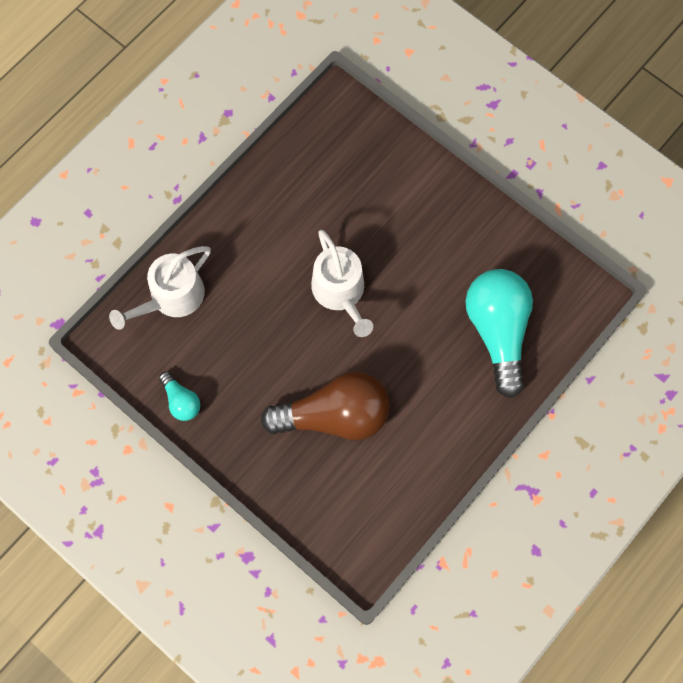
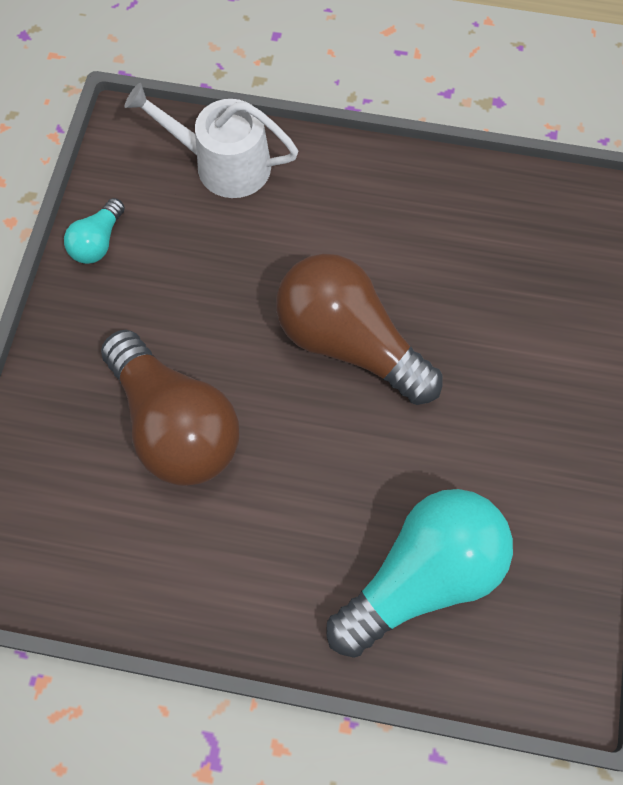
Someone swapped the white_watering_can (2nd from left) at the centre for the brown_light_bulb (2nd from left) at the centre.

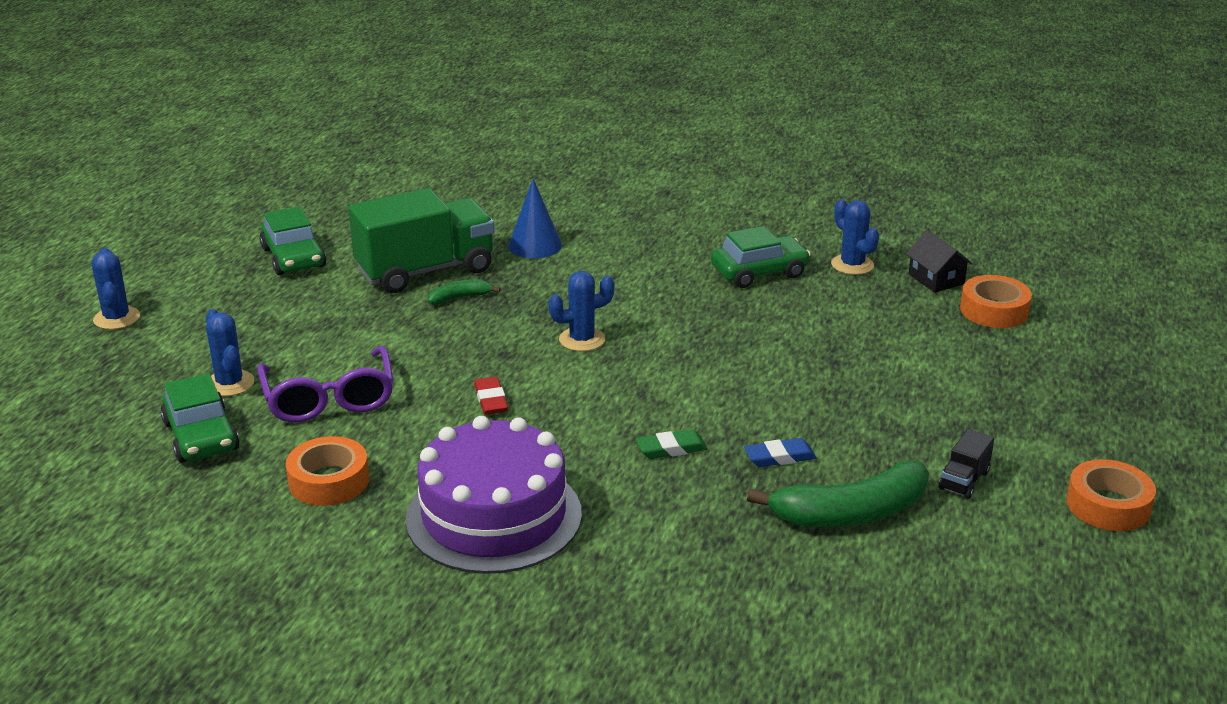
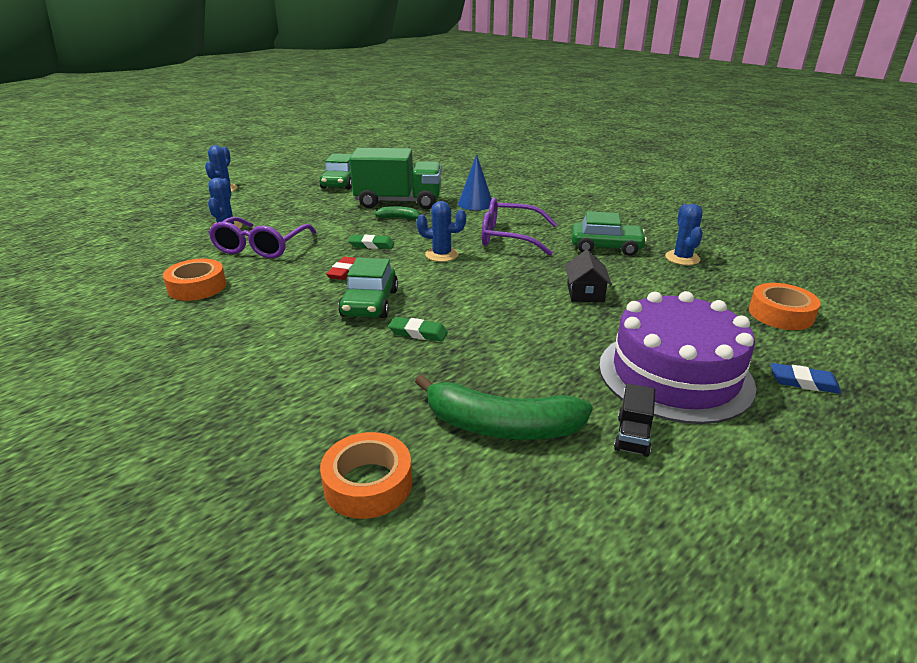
Someone carried the orange_tape (3rd from left in the first image) from the bottom right to the bottom centre.
Someone carried the green_car (1st from left in the first image) from the middle left to the centre.
Someone put down the green_eraser (1st from left) at the centre.
Someone put down the purple_glasses (2nd from left) at the centre.
Someone carried the black_house from the middle right to the centre.
Someone carried the purple_cake from the bottom centre to the middle right.
Someone rotated the black_truck at the middle right by 45 degrees counterclockwise.
Someone carried the blue_eraser from the centre to the middle right.

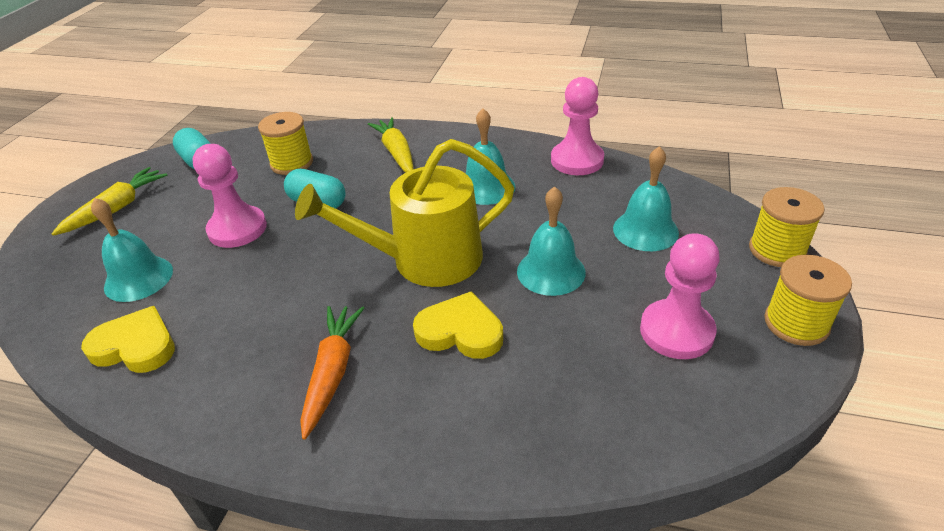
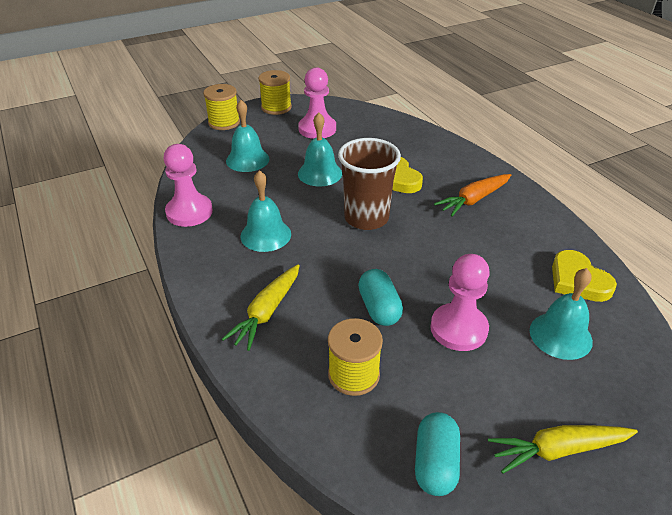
Someone swapped the yellow_watering_can at the centre for the brown_cup at the centre.

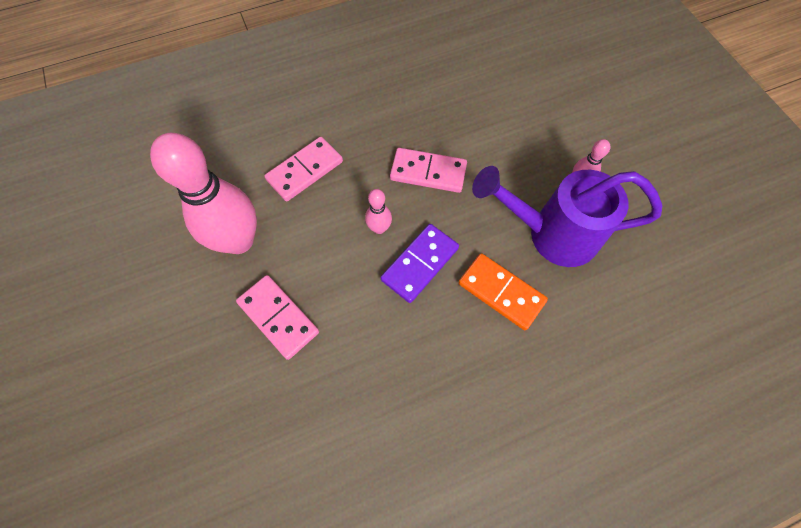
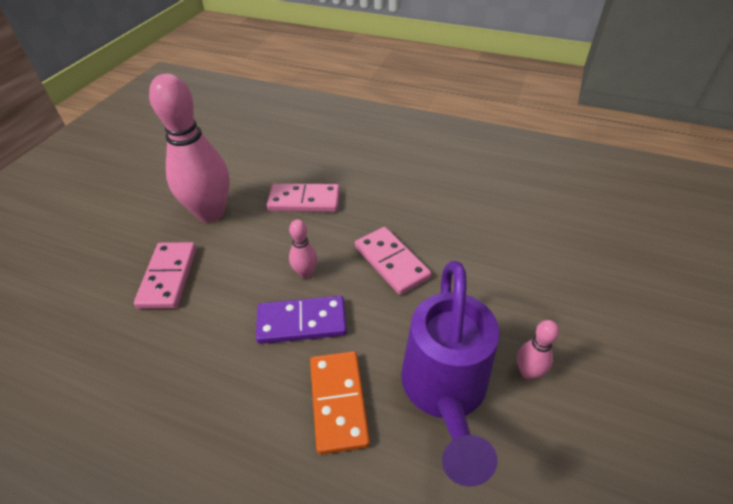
Someone rotated the purple_watering_can at the middle right by 135 degrees counterclockwise.

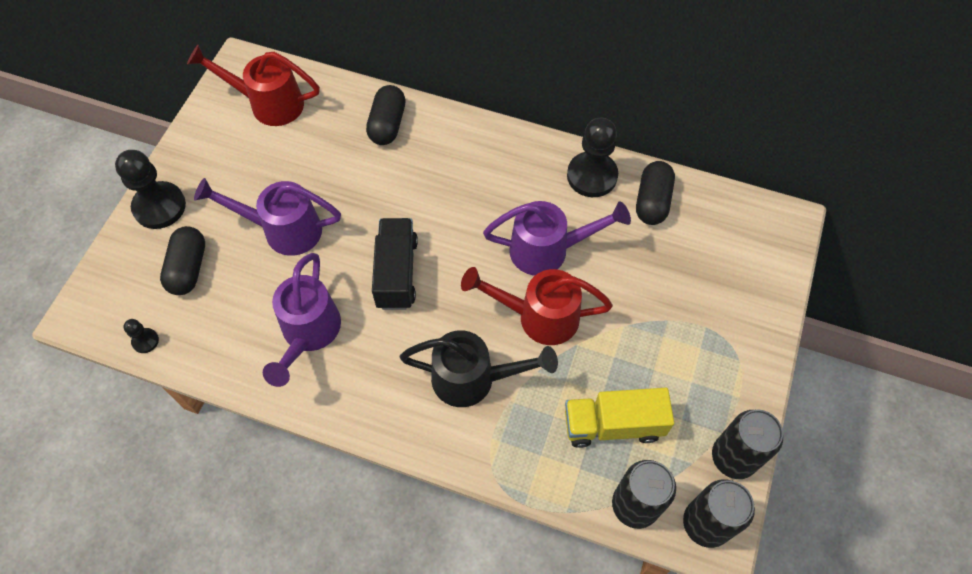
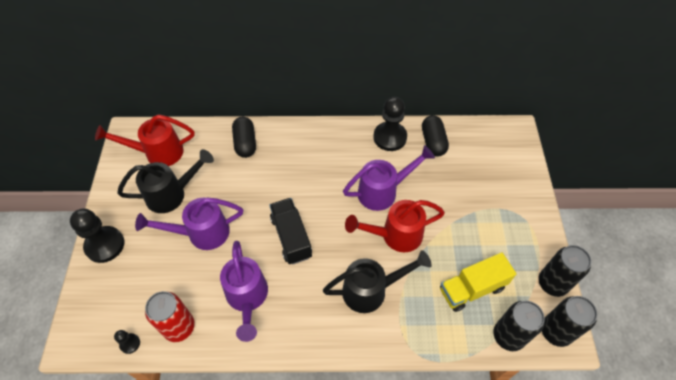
Someone put down the black_watering_can (1st from left) at the middle left.
Someone put down the red_can at the bottom left.
Someone took away the black_capsule (1st from left) at the middle left.

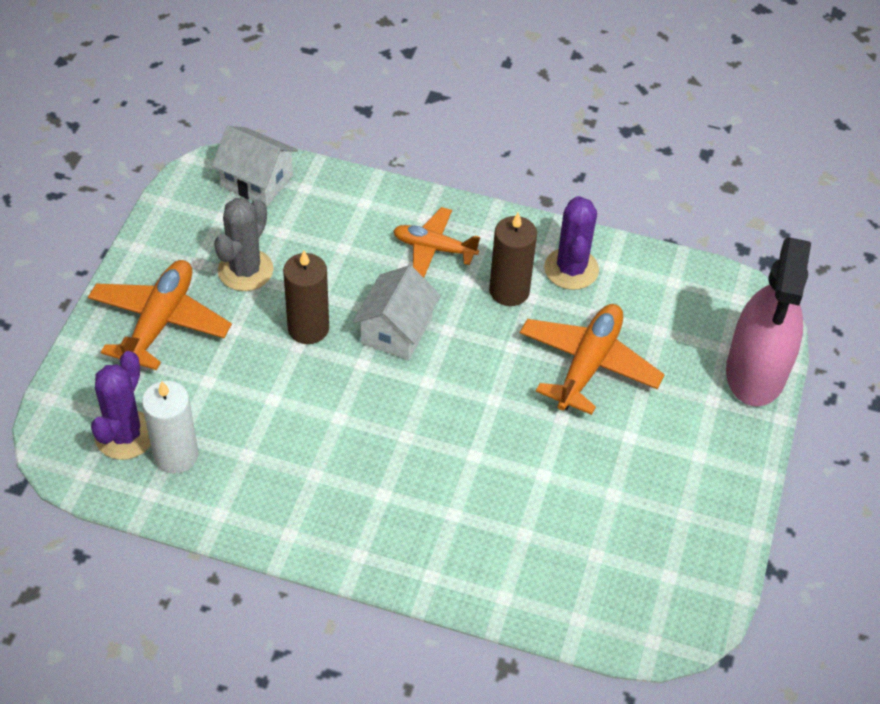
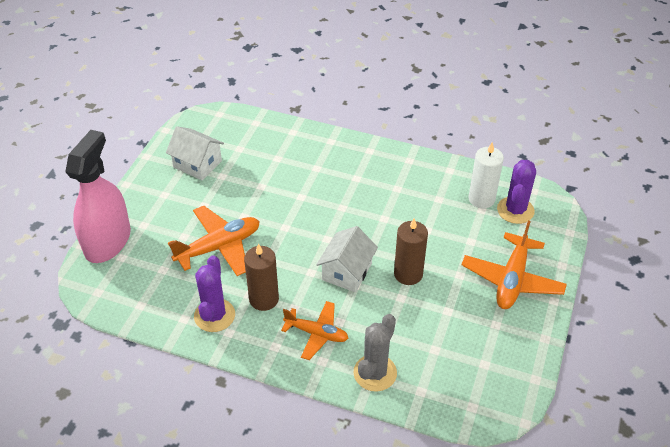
Someone carried the white_house (1st from left) from the top left to the middle left.
Someone rotated the orange_plane (3rd from left in the first image) at the middle right by 150 degrees counterclockwise.
Someone carried the grey_cactus from the middle left to the bottom centre.

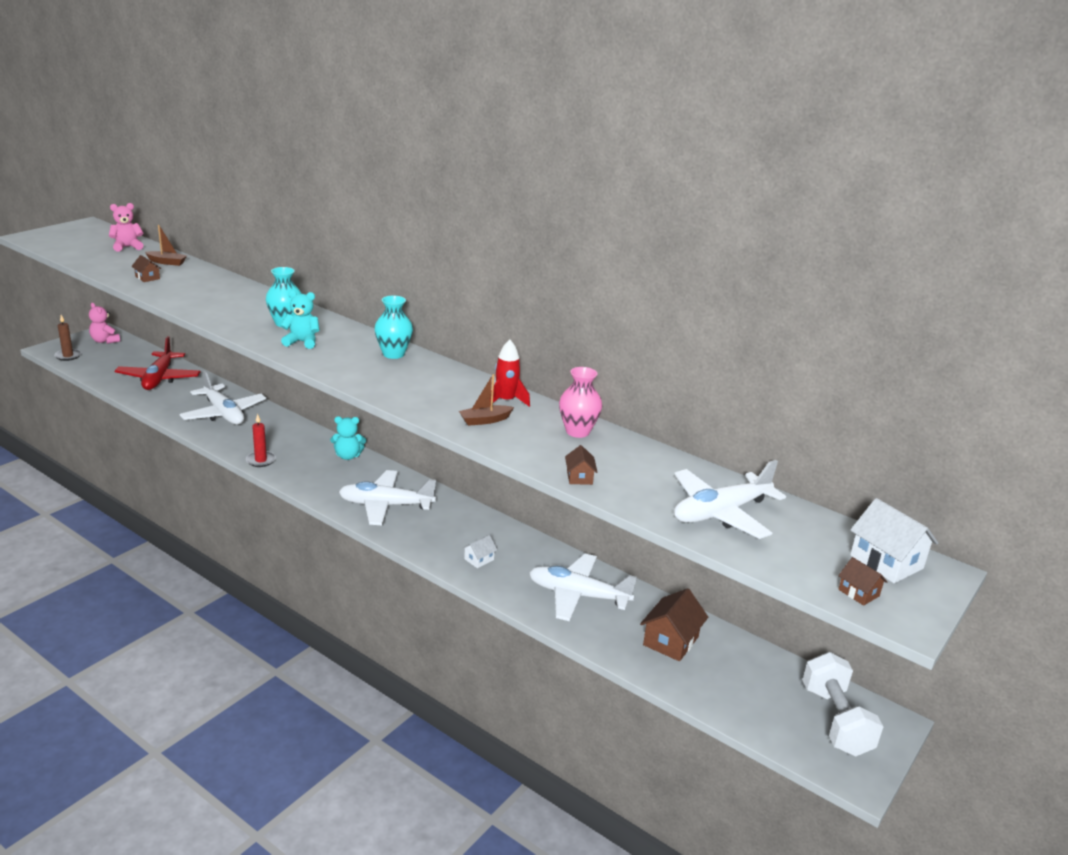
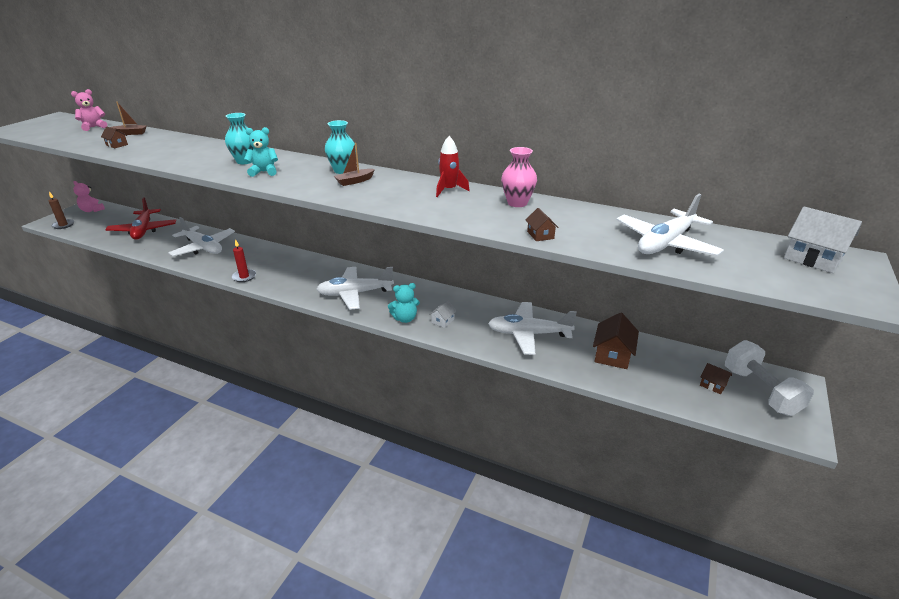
Someone carried the brown_boat (2nd from left) from the centre to the top centre.
Someone carried the turquoise_teddy_bear (2nd from left) from the middle left to the centre.
Someone carried the brown_house (4th from left) from the bottom right to the middle right.

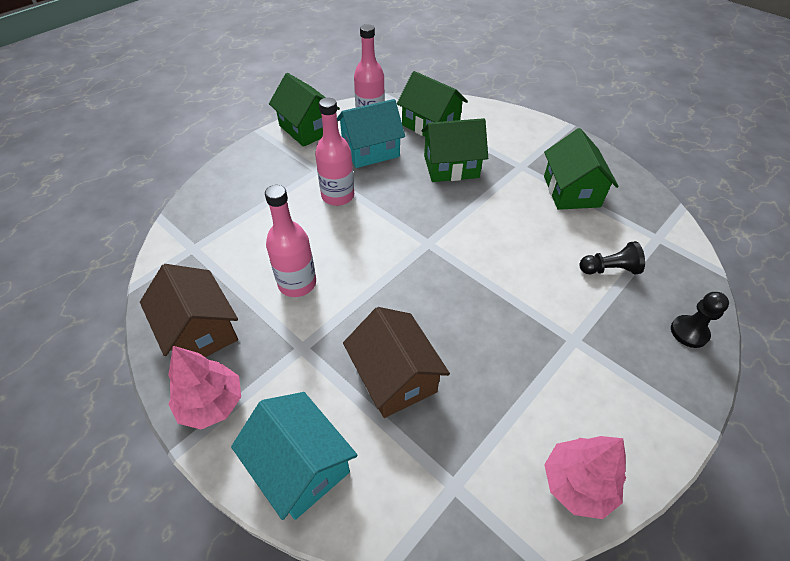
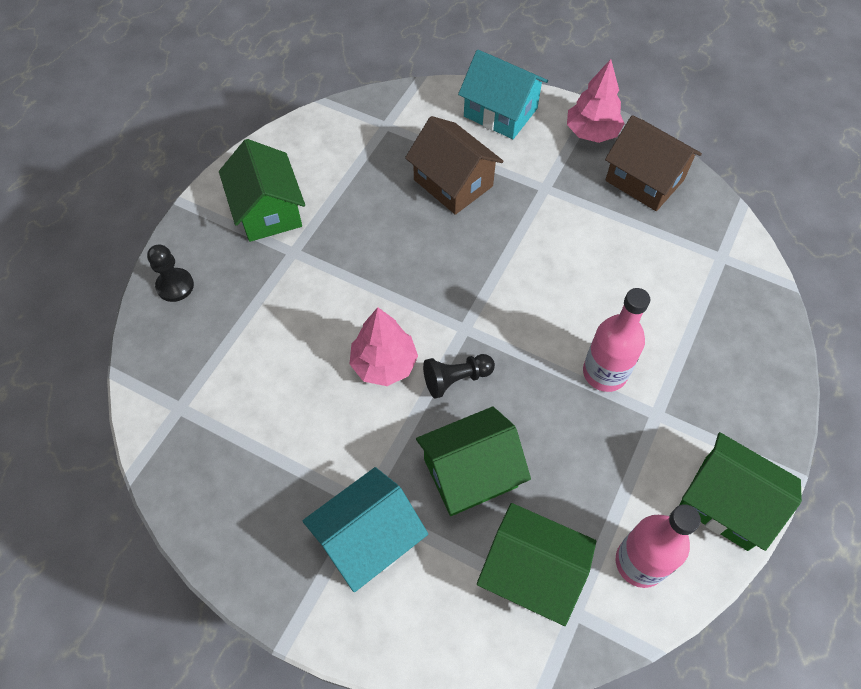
Someone carried the green_house (4th from left in the first image) from the top right to the top left.
Someone carried the turquoise_house (2nd from left in the first image) from the top centre to the bottom centre.
Someone carried the pink_tree (2nd from left in the first image) from the bottom right to the centre.
Someone carried the black_pawn (1st from left in the first image) from the middle right to the centre.
Someone took away the pink_bottle (1st from left) at the centre.

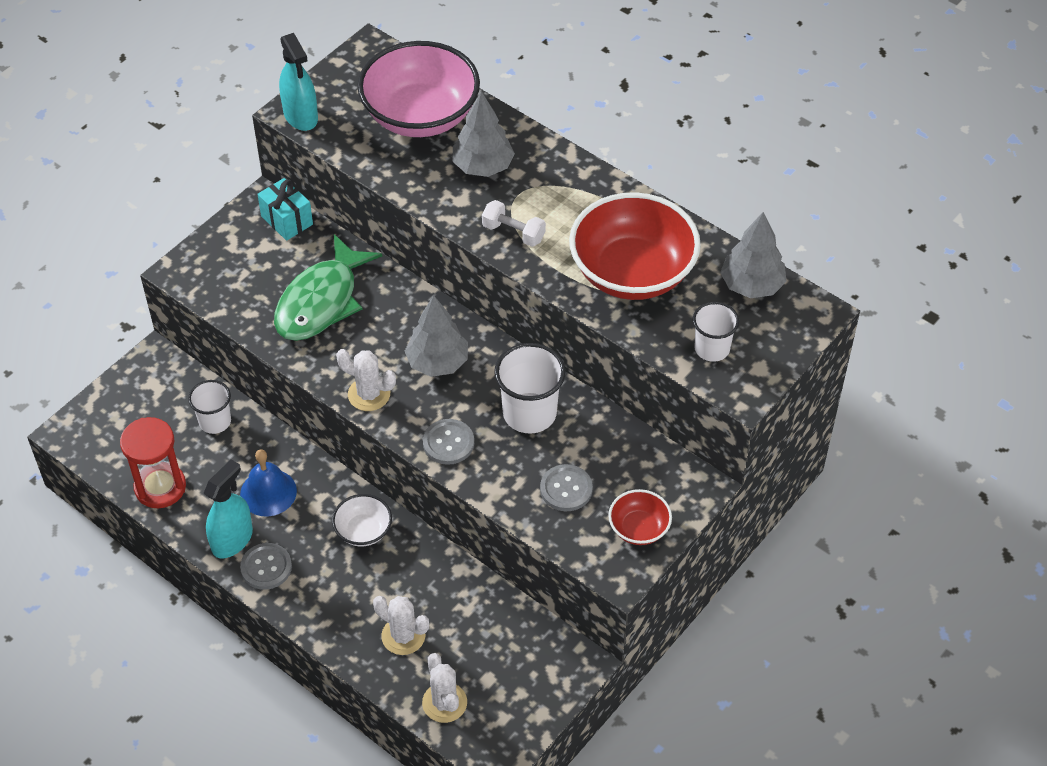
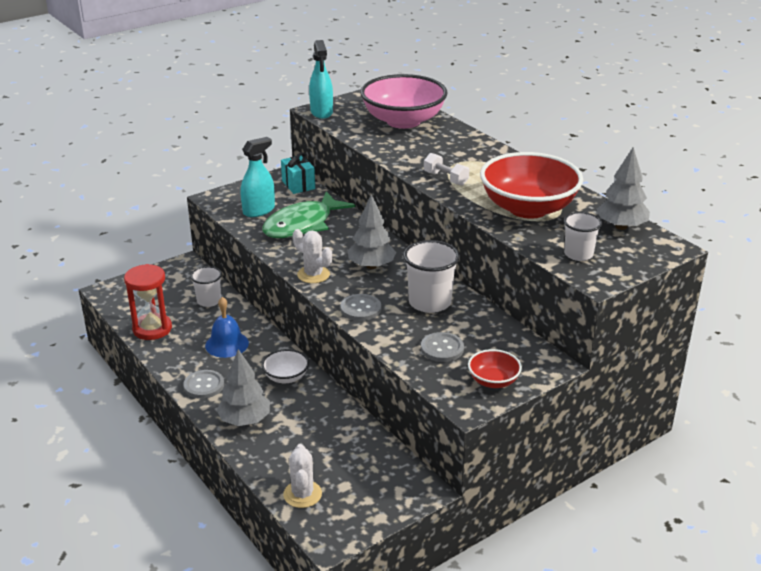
Someone carried the grey_tree (2nd from left in the first image) from the top centre to the bottom left.
Someone carried the turquoise_spray_bottle (1st from left) from the middle left to the top centre.
Someone took away the white_cactus (2nd from left) at the bottom centre.

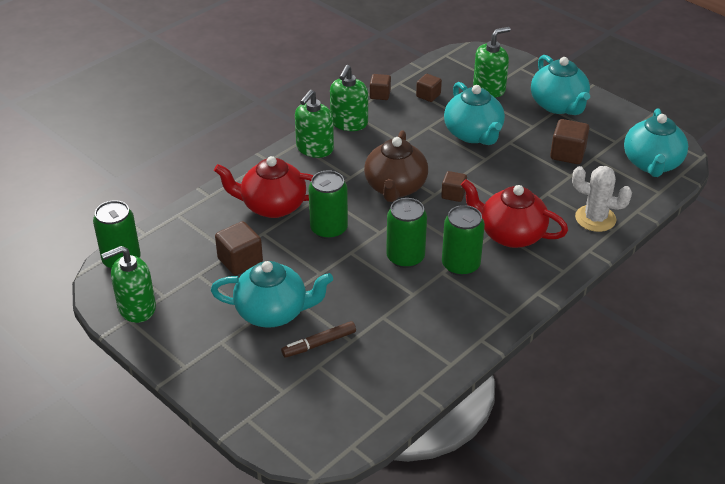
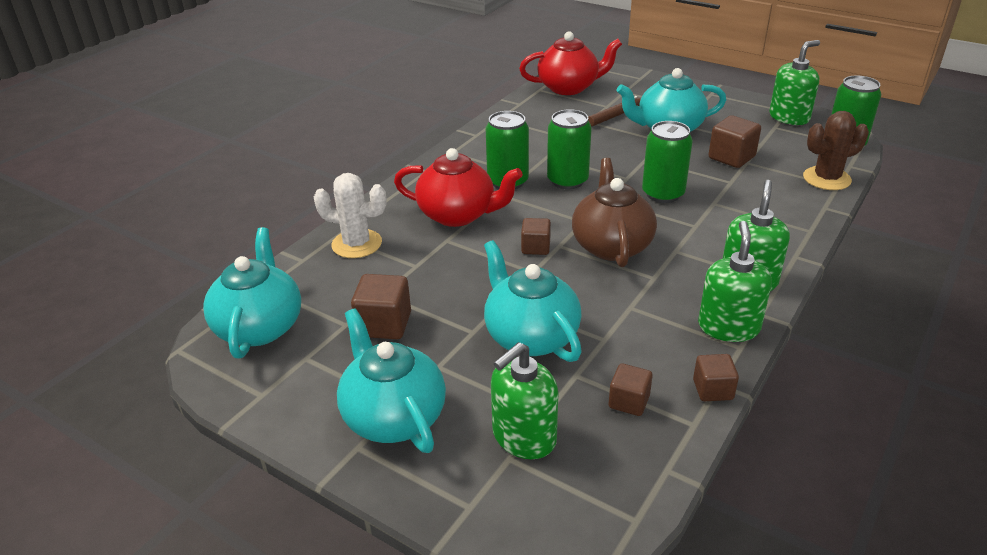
Someone carried the red_teapot (1st from left in the first image) from the centre to the top centre.
Someone put down the brown_cactus at the top right.

